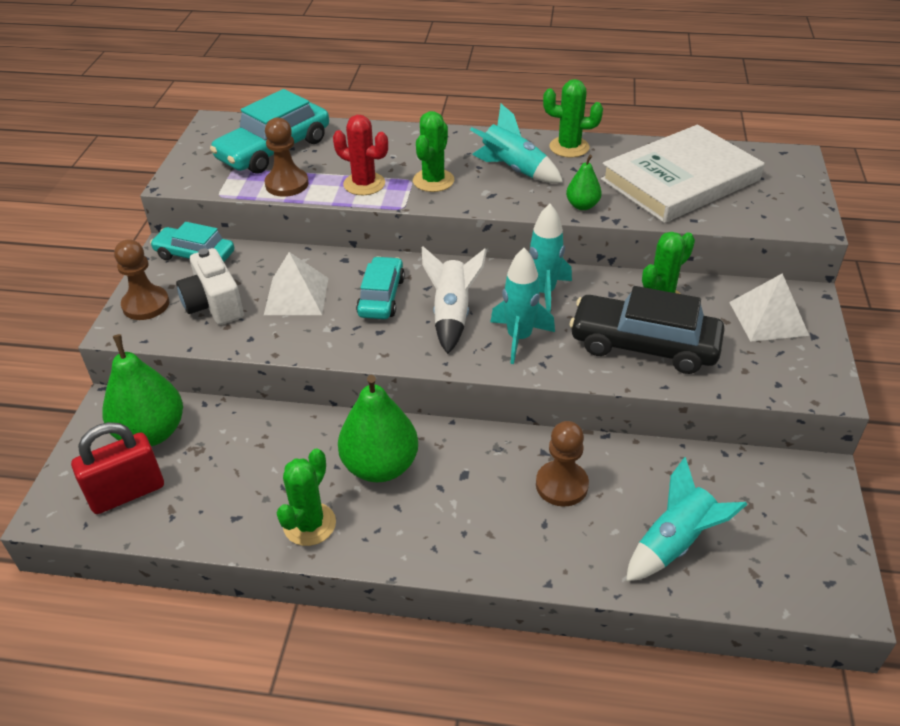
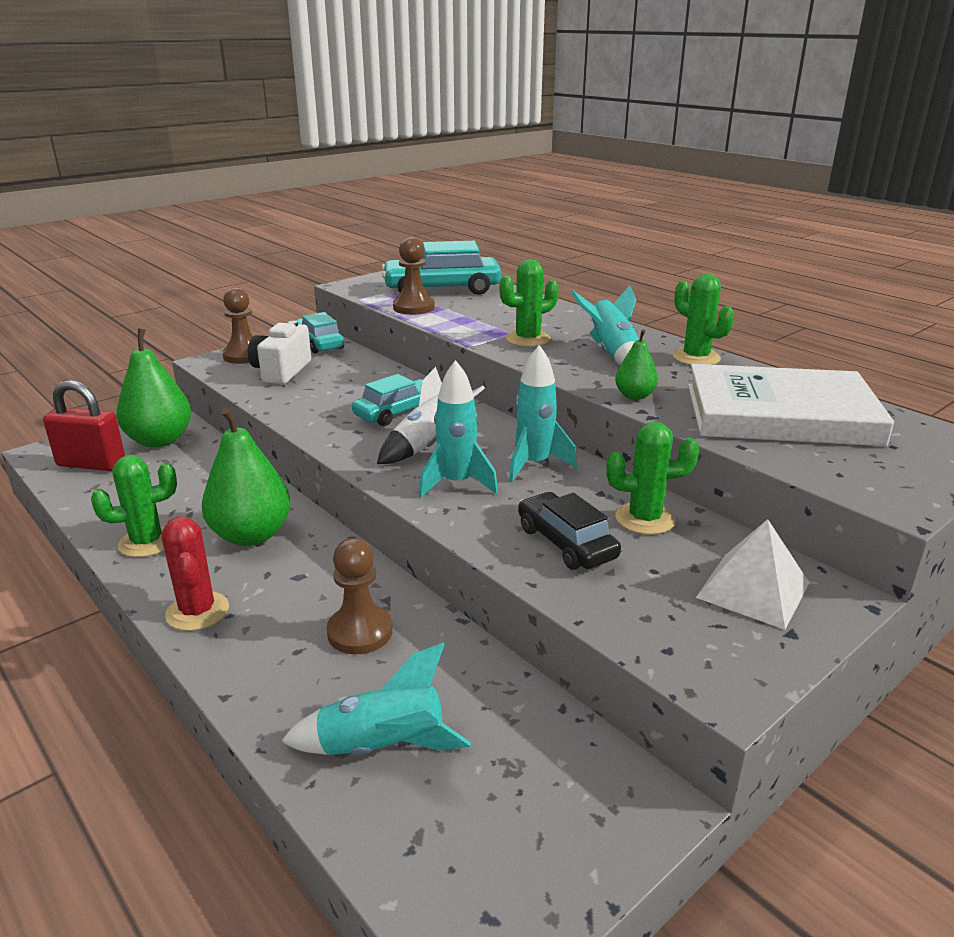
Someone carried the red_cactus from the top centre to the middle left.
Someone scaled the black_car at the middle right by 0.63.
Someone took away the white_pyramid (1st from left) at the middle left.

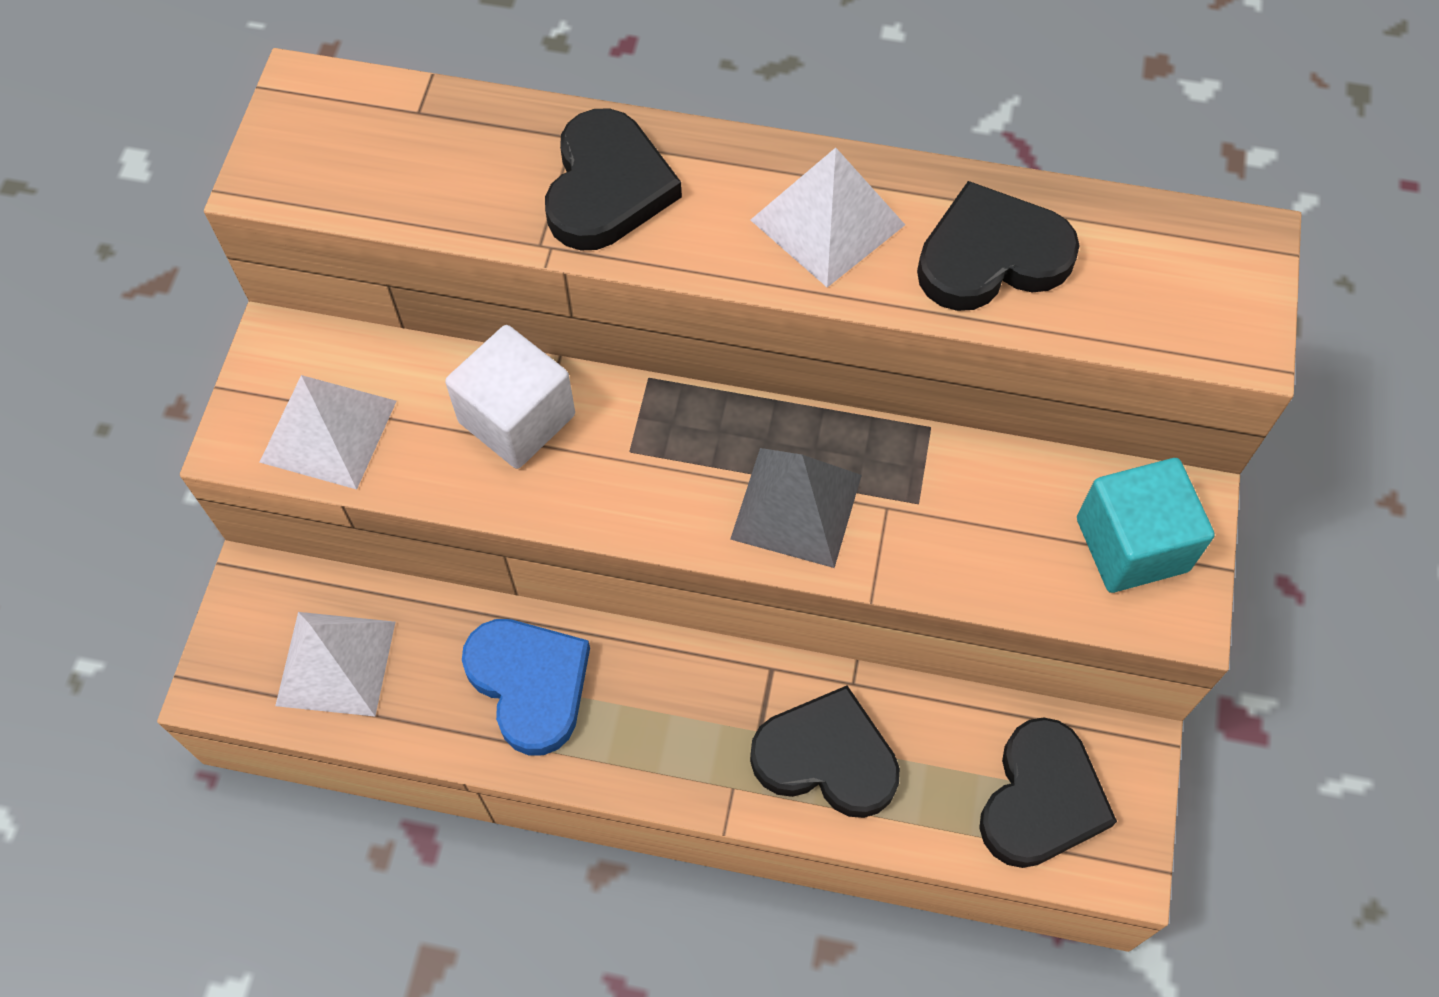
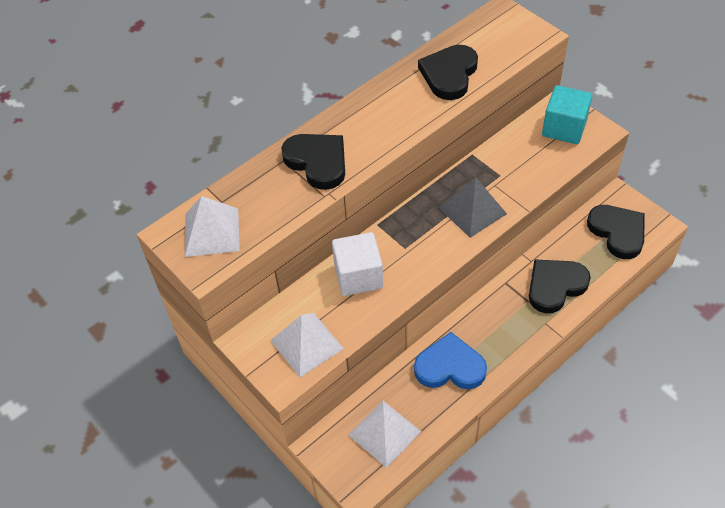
Someone carried the white_pyramid (3rd from left in the first image) from the top centre to the middle left.

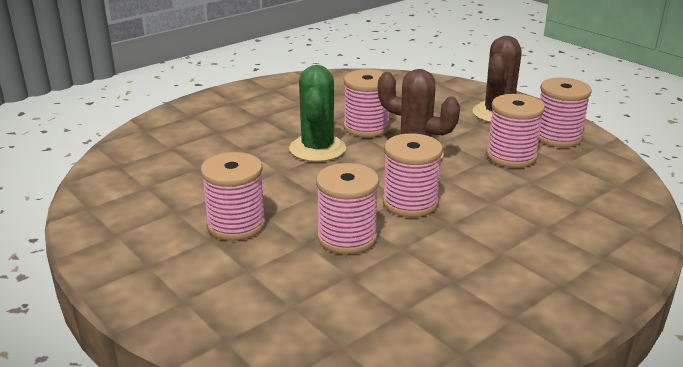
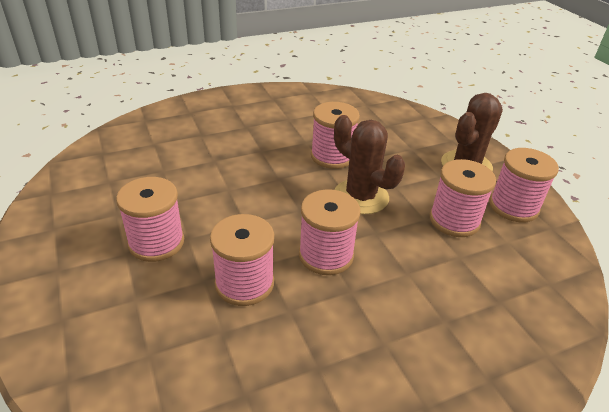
Someone took away the green_cactus at the top centre.

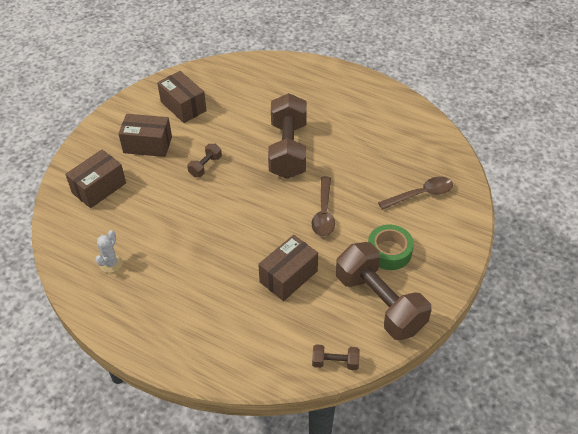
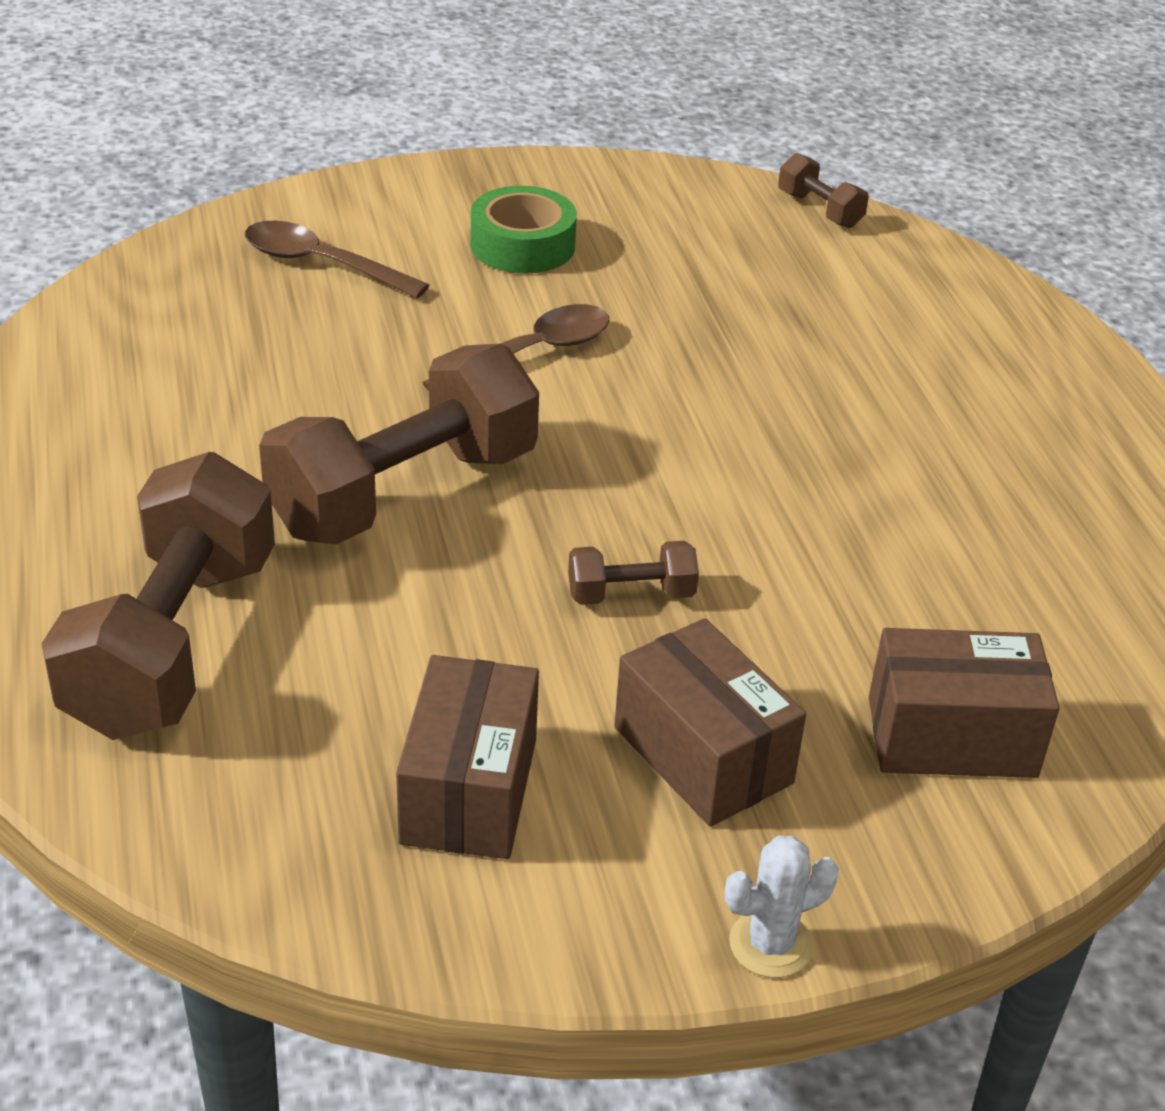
Someone carried the brown_dumbbell (4th from left in the first image) from the bottom centre to the middle left.
Someone carried the white_cactus from the middle left to the bottom right.
Someone took away the brown_box (4th from left) at the centre.

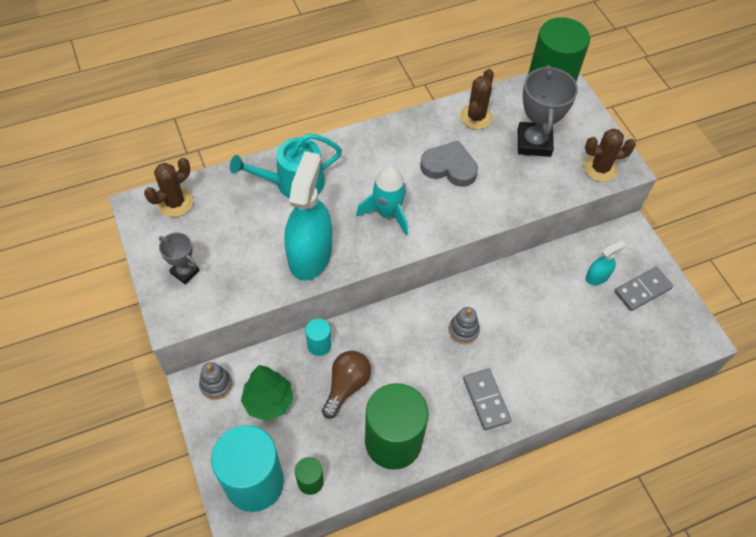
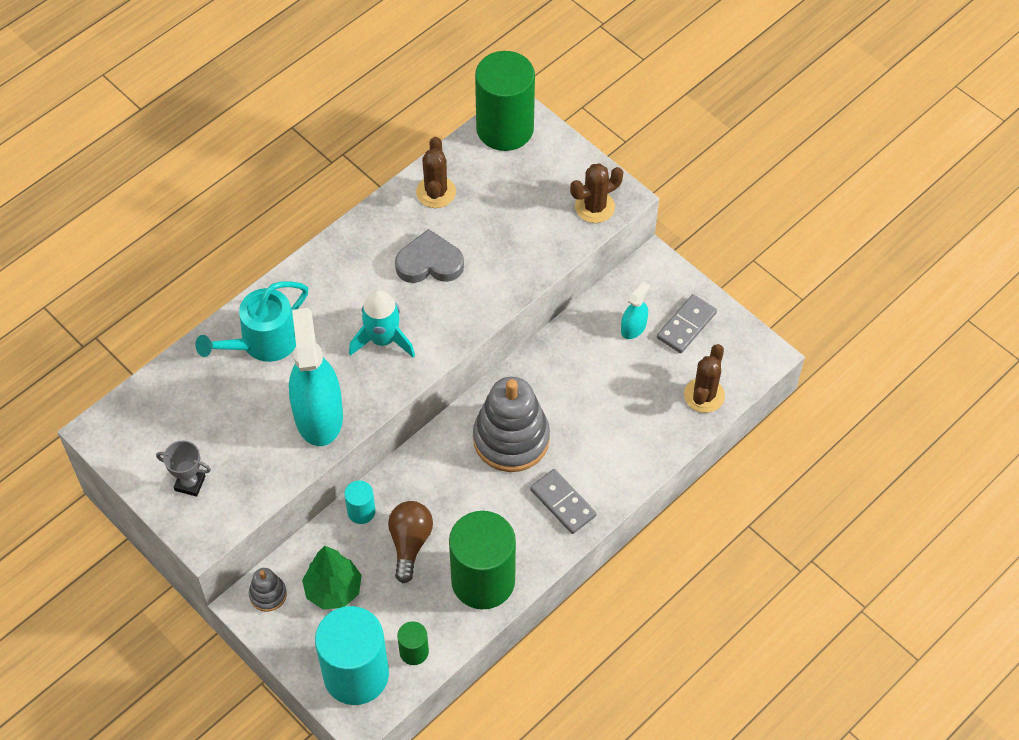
Someone scaled the grey_stacking_toy (2nd from left) at the centre by 2.16.
Someone carried the brown_cactus (1st from left in the first image) from the middle left to the middle right.
Someone took away the grey_trophy (2nd from left) at the top right.

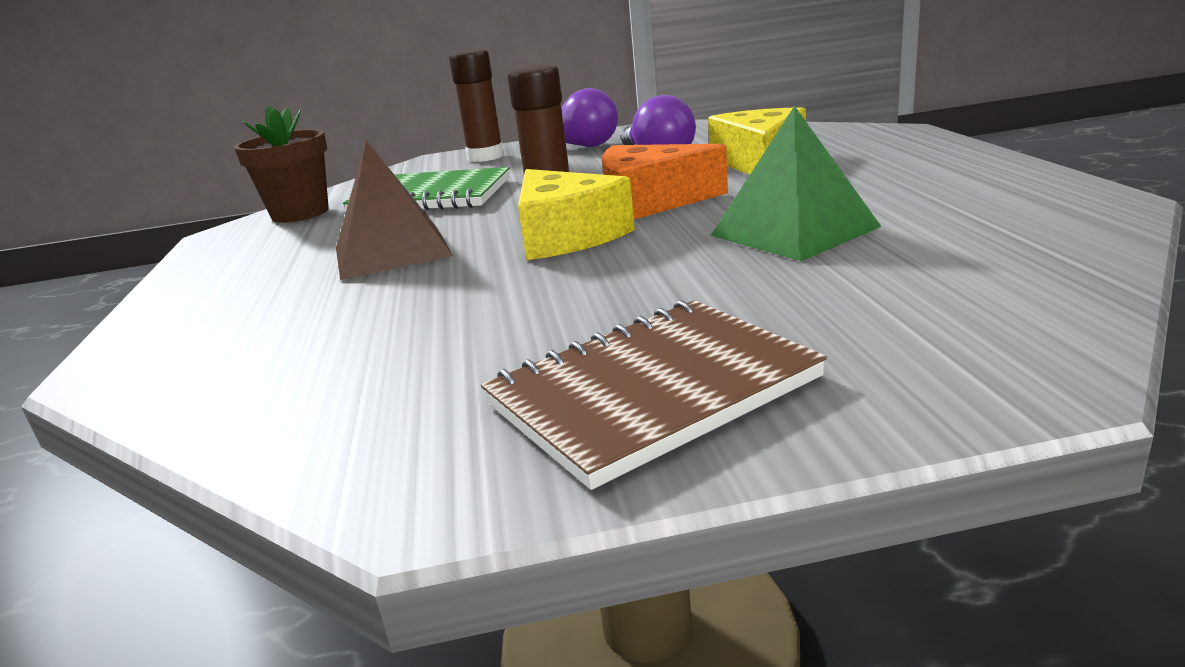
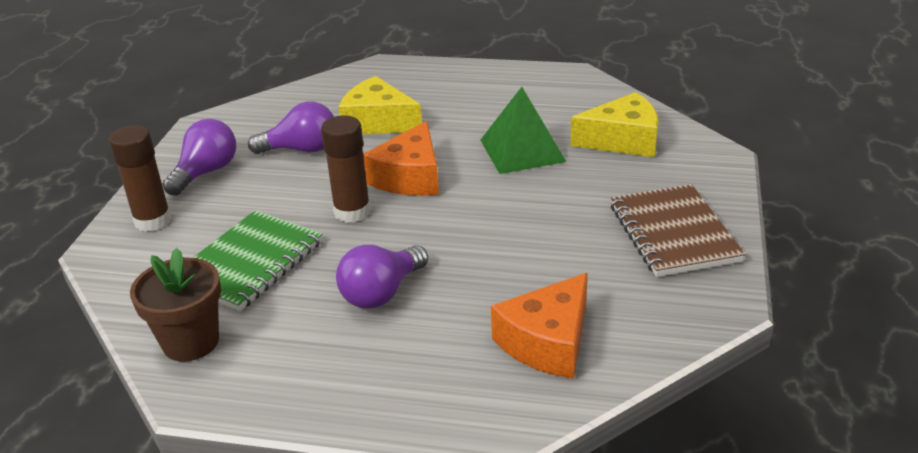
Someone swapped the brown_pyramid at the top left for the purple_light_bulb (3rd from left) at the centre.
Someone put down the orange_cheese (2nd from left) at the bottom centre.
Someone carried the yellow_cheese (1st from left in the first image) from the top centre to the top right.

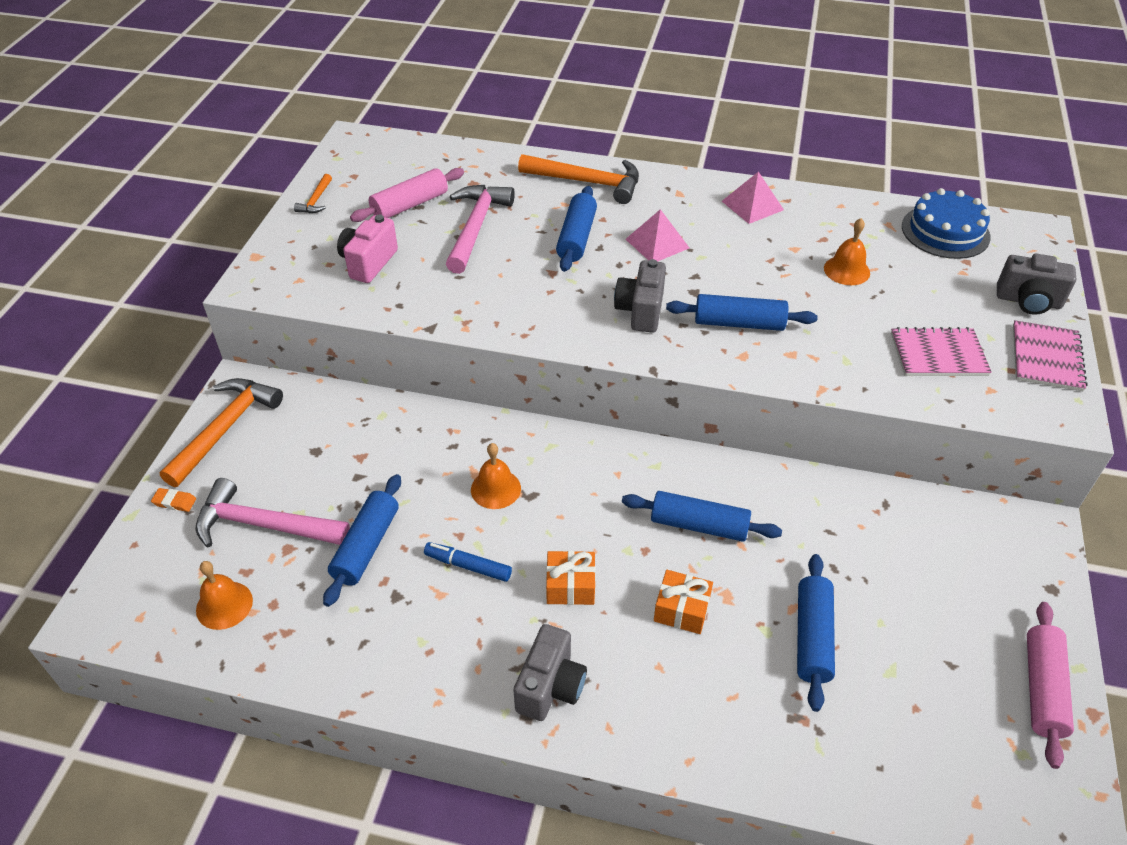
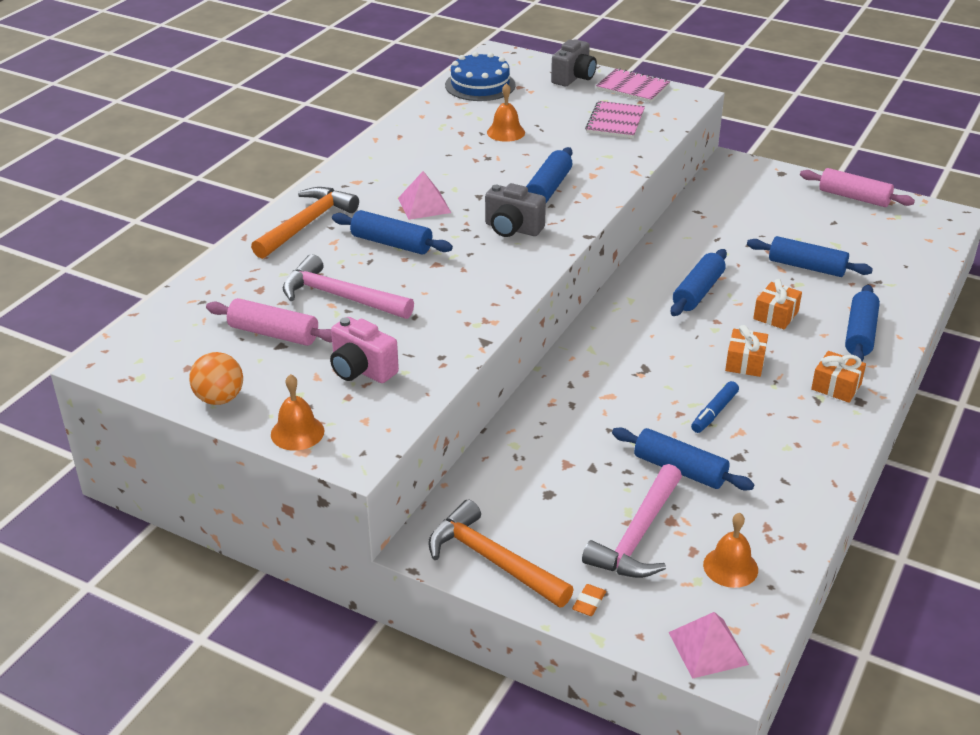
Someone swapped the orange_hammer (2nd from left) at the top left for the orange_ball at the middle left.
Someone rotated the pink_rolling_pin (1st from left) at the top centre by 45 degrees counterclockwise.
Someone carried the orange_bell (2nd from left in the first image) from the centre to the middle left.
Someone carried the pink_pyramid (2nd from left) from the top right to the bottom right.
Someone swapped the grey_camera (1st from left) at the bottom centre for the orange_gift (3rd from left) at the middle right.
Someone put down the blue_rolling_pin (6th from left) at the middle right.

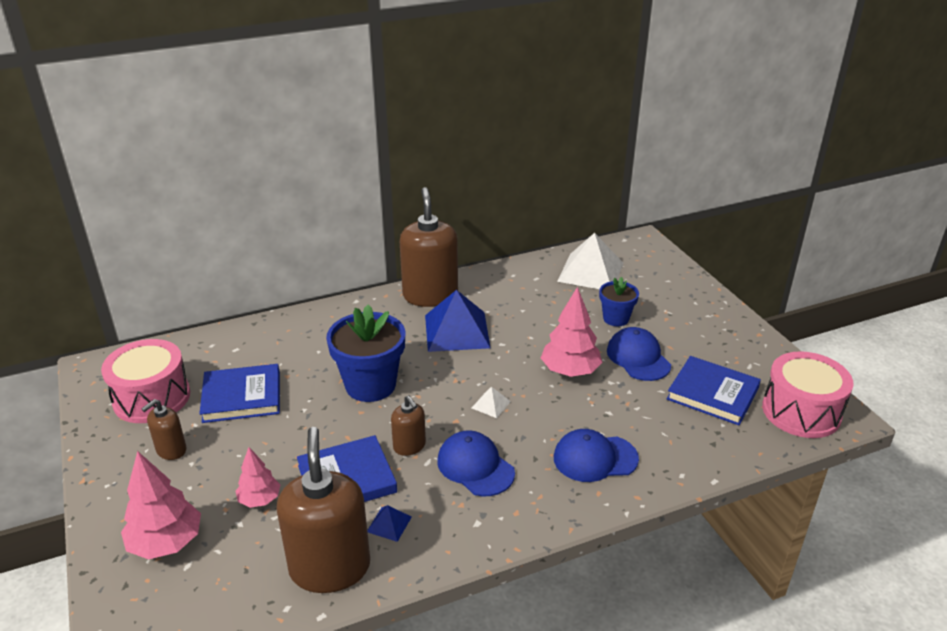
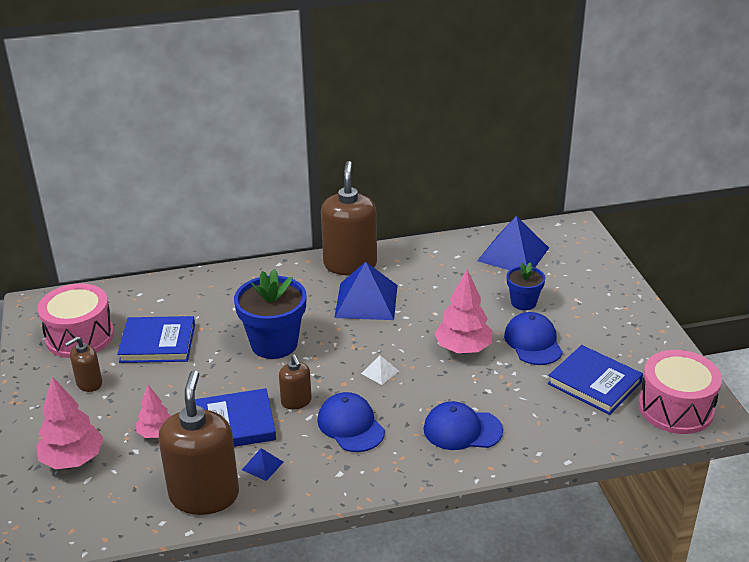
Someone repainted the white_pyramid (2nd from left) at the centre, which became the blue_pyramid (3rd from left) at the middle right.

